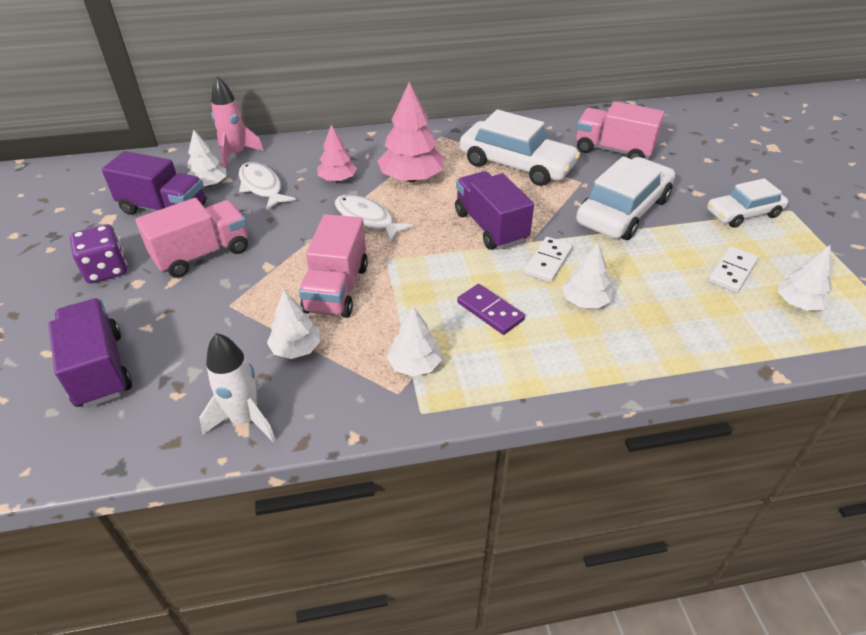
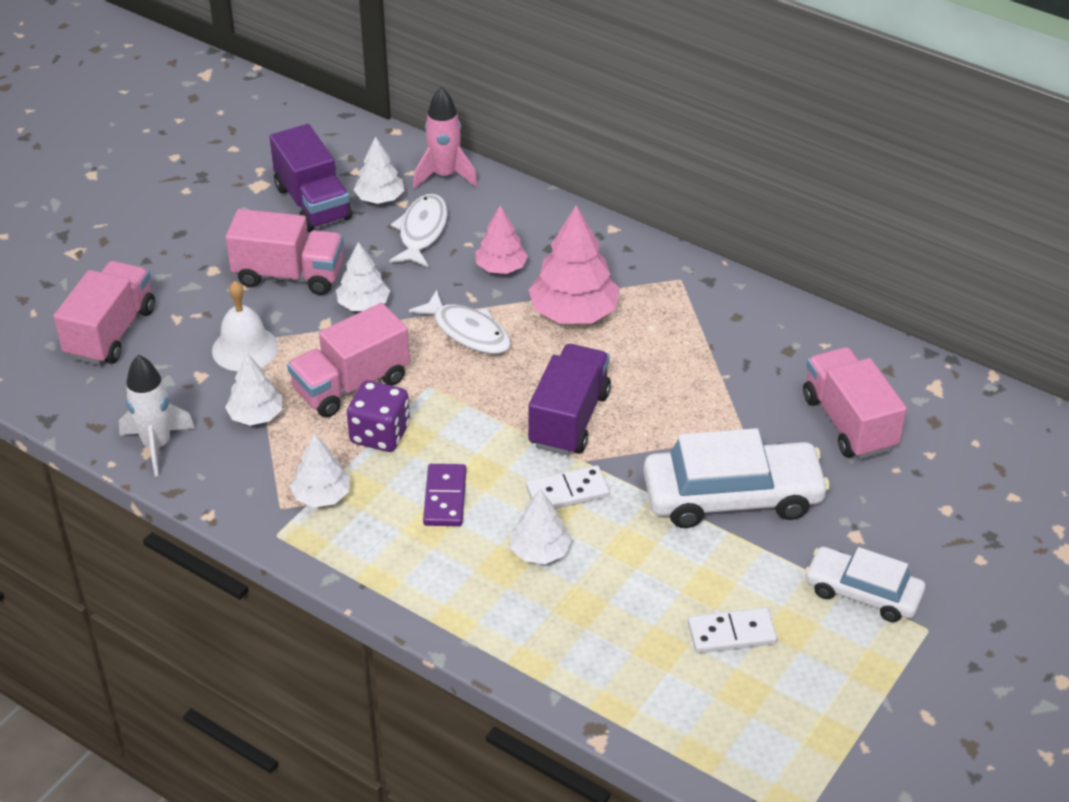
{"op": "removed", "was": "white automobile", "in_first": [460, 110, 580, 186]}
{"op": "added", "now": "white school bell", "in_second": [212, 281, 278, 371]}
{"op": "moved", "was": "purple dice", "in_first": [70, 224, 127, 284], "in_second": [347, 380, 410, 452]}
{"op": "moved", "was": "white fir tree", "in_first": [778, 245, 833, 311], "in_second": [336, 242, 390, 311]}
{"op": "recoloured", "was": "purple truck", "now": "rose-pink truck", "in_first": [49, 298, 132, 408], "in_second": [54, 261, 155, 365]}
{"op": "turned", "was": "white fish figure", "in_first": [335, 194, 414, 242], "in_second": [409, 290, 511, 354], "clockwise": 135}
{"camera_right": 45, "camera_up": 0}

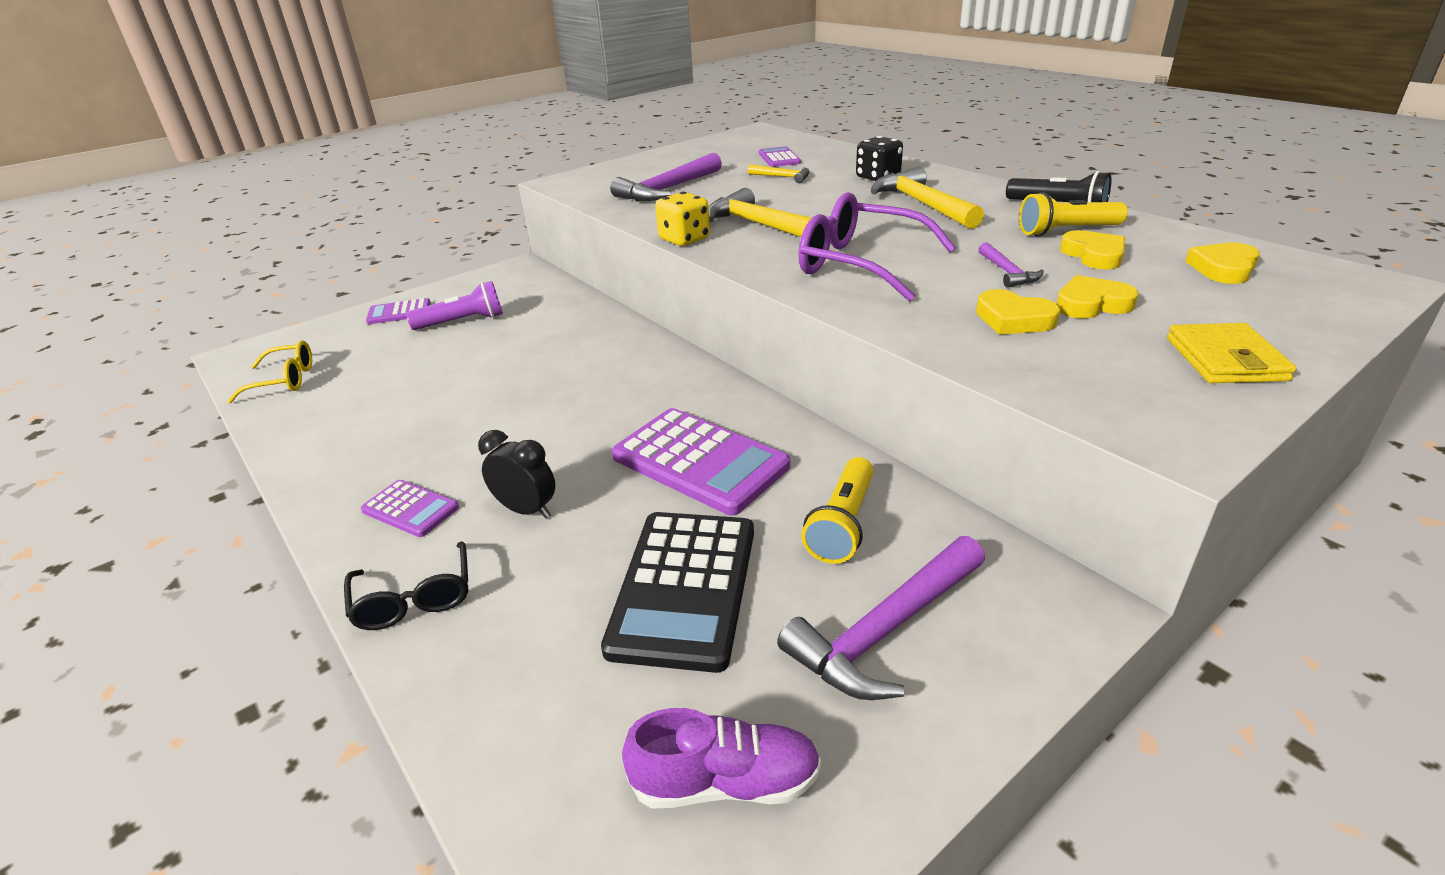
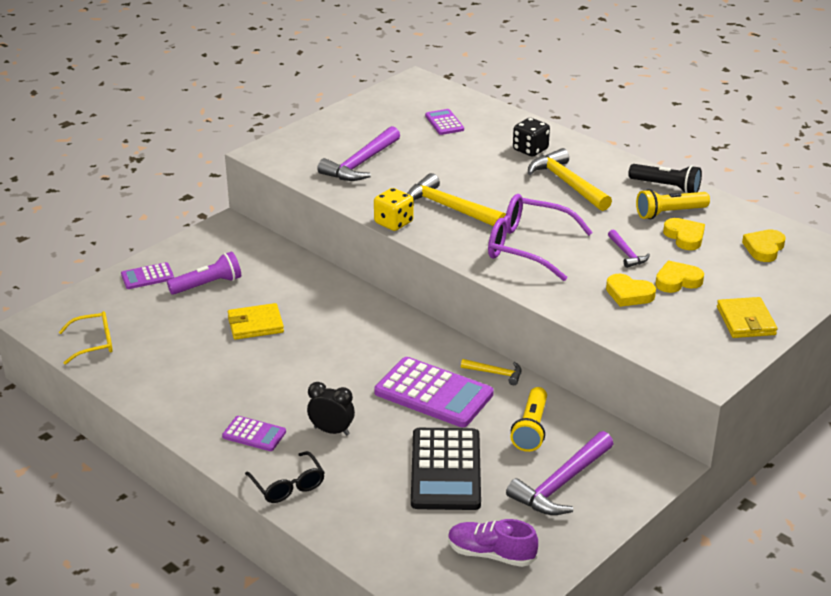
{"op": "added", "now": "golden wallet", "in_second": [228, 303, 284, 340]}
{"op": "moved", "was": "golden claw hammer", "in_first": [748, 164, 810, 183], "in_second": [461, 359, 522, 385]}
{"op": "turned", "was": "purple shoe", "in_first": [622, 708, 821, 809], "in_second": [448, 519, 538, 567], "clockwise": -150}
{"camera_right": -10, "camera_up": 0}

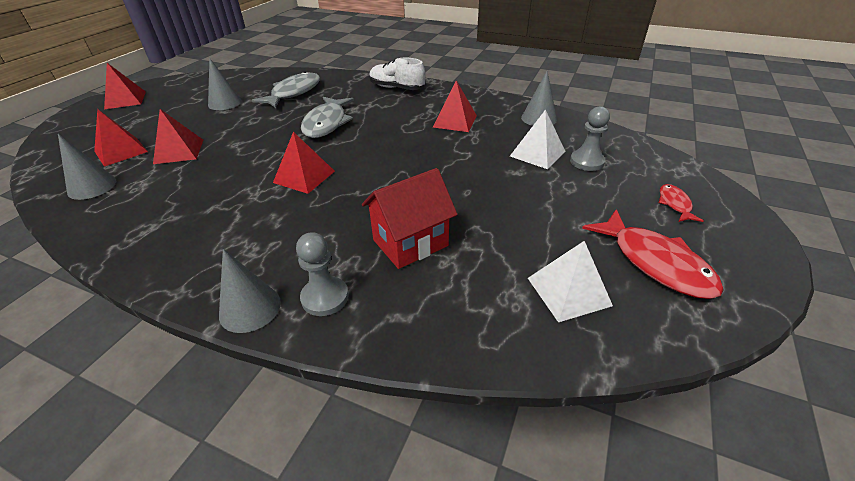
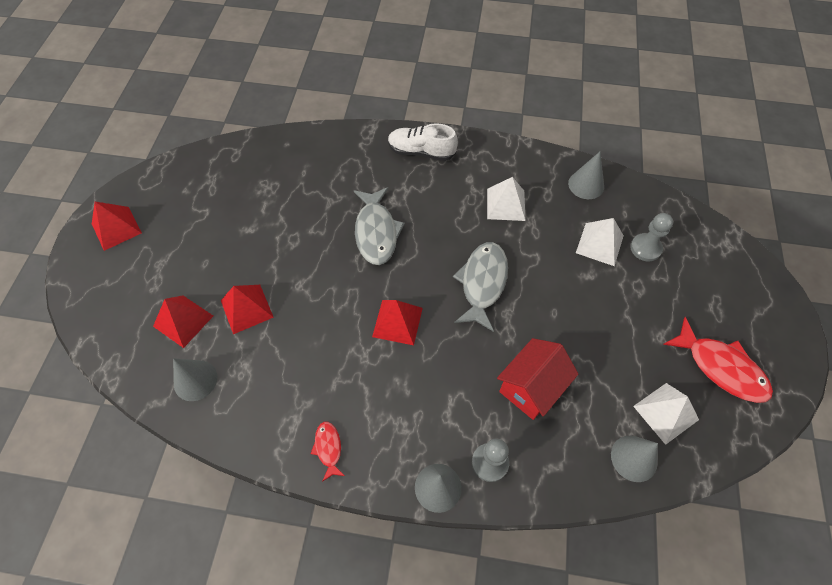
{"op": "moved", "was": "gray cone", "in_first": [208, 58, 242, 110], "in_second": [611, 436, 658, 482]}
{"op": "moved", "was": "gray fish figure", "in_first": [251, 71, 320, 108], "in_second": [453, 242, 508, 332]}
{"op": "moved", "was": "crimson fish figure", "in_first": [658, 184, 703, 222], "in_second": [311, 421, 345, 482]}
{"op": "recoloured", "was": "crimson pyramid shape", "now": "white pyramid shape", "in_first": [433, 81, 477, 132], "in_second": [487, 177, 526, 221]}
{"camera_right": -15, "camera_up": 20}

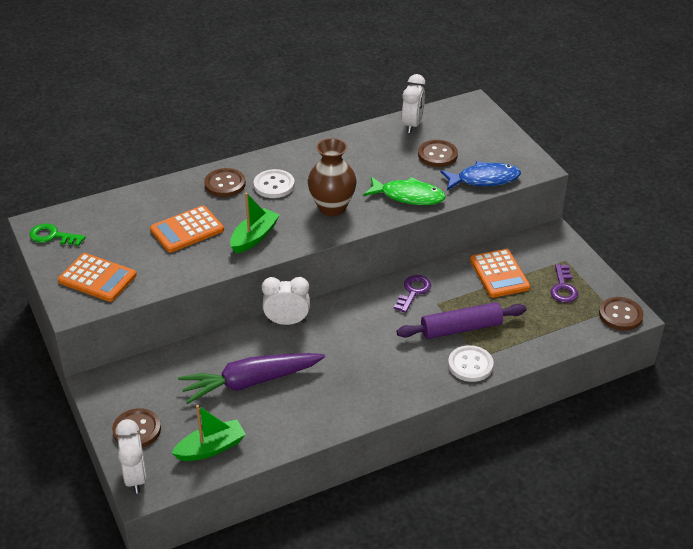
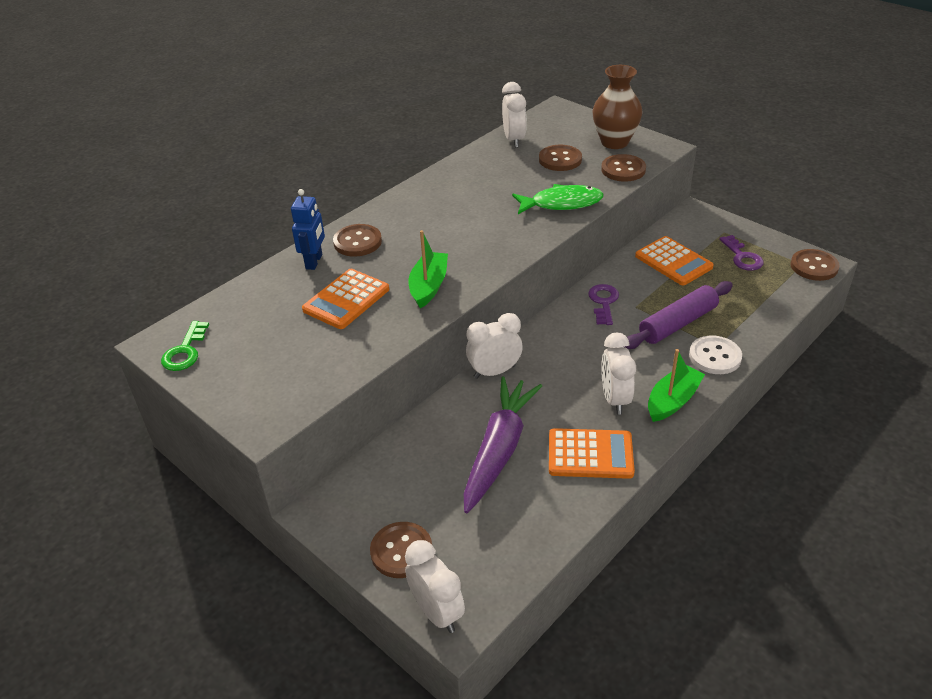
{"op": "removed", "was": "white button", "in_first": [254, 169, 295, 198]}
{"op": "added", "now": "royal blue robot figure", "in_second": [291, 189, 325, 270]}
{"op": "added", "now": "white alarm clock", "in_second": [601, 332, 636, 415]}
{"op": "moved", "was": "orange calculator", "in_first": [58, 253, 137, 302], "in_second": [549, 428, 635, 479]}
{"op": "moved", "was": "emerald sailboat", "in_first": [172, 405, 246, 461], "in_second": [648, 349, 705, 422]}
{"op": "moved", "was": "dark brown vase", "in_first": [308, 138, 357, 216], "in_second": [592, 65, 642, 149]}
{"op": "replaced", "was": "royal blue fish figure", "now": "dark brown button", "in_first": [440, 161, 521, 190], "in_second": [601, 154, 646, 182]}
{"op": "turned", "was": "emerald latchkey", "in_first": [29, 223, 85, 246], "in_second": [161, 321, 209, 371], "clockwise": -75}
{"op": "turned", "was": "purple carrot", "in_first": [178, 353, 325, 404], "in_second": [464, 376, 542, 513], "clockwise": 150}
{"camera_right": -20, "camera_up": 0}

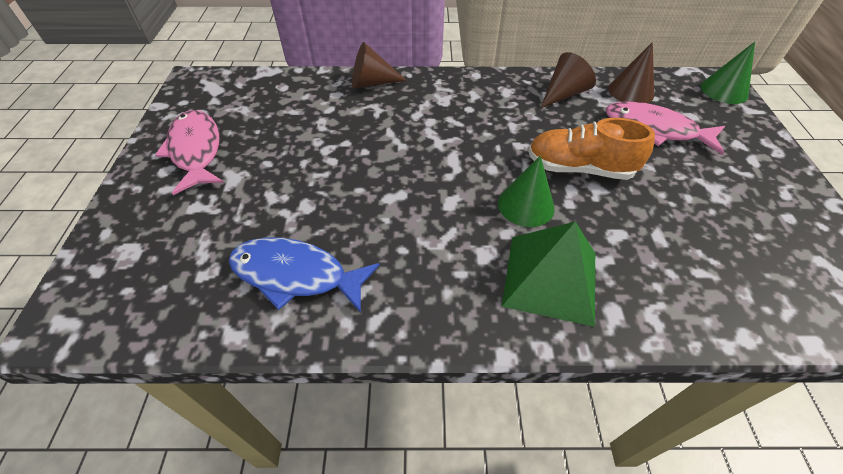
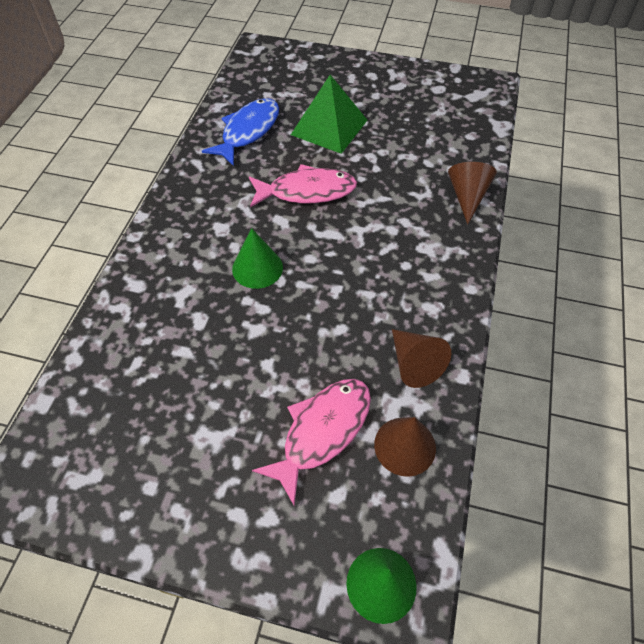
{"op": "removed", "was": "orange shoe", "in_first": [528, 118, 655, 180]}
{"op": "moved", "was": "rose-pink fish figure", "in_first": [155, 110, 224, 195], "in_second": [249, 164, 357, 207]}
{"op": "moved", "was": "emerald pyramid shape", "in_first": [502, 222, 595, 327], "in_second": [291, 75, 367, 154]}
{"camera_right": 105, "camera_up": 5}

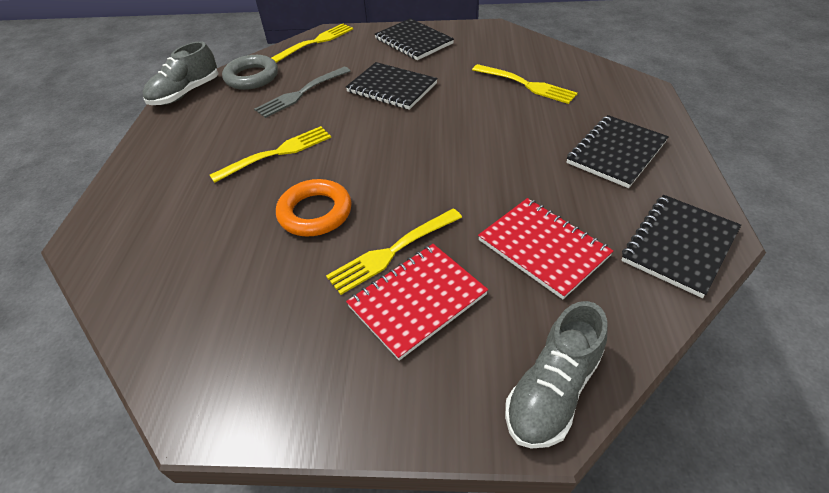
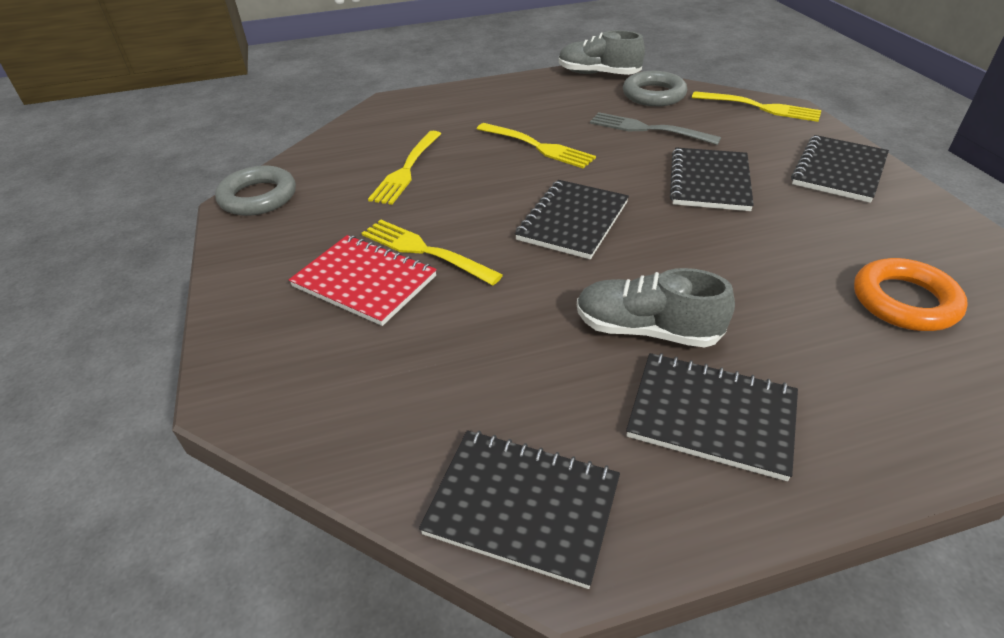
{"op": "removed", "was": "crimson exercise book", "in_first": [478, 198, 613, 299]}
{"op": "added", "now": "gray ring", "in_second": [215, 166, 296, 216]}
{"op": "added", "now": "black exercise book", "in_second": [515, 180, 629, 259]}
{"op": "moved", "was": "orange ring", "in_first": [276, 179, 352, 237], "in_second": [854, 258, 968, 331]}
{"op": "moved", "was": "golden fork", "in_first": [472, 64, 578, 104], "in_second": [368, 131, 441, 205]}
{"op": "moved", "was": "gray shoe", "in_first": [505, 301, 608, 449], "in_second": [577, 268, 735, 347]}
{"camera_right": 70, "camera_up": -5}

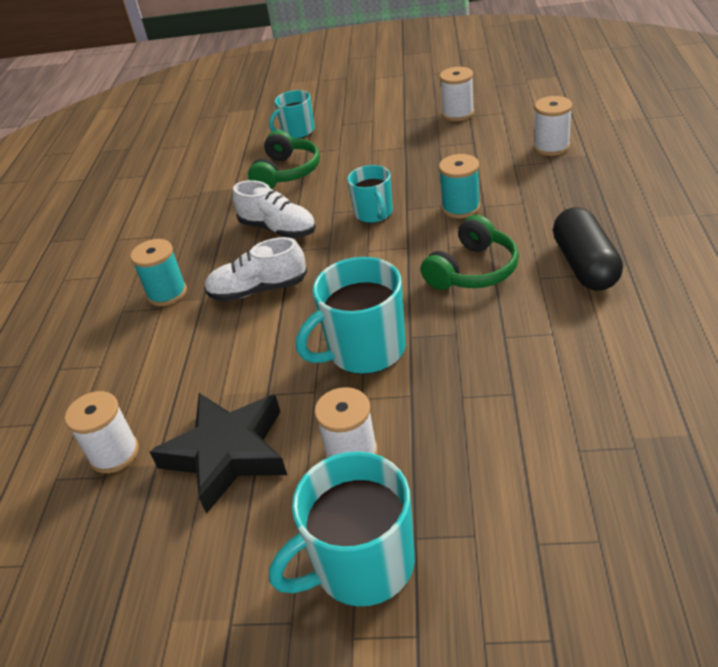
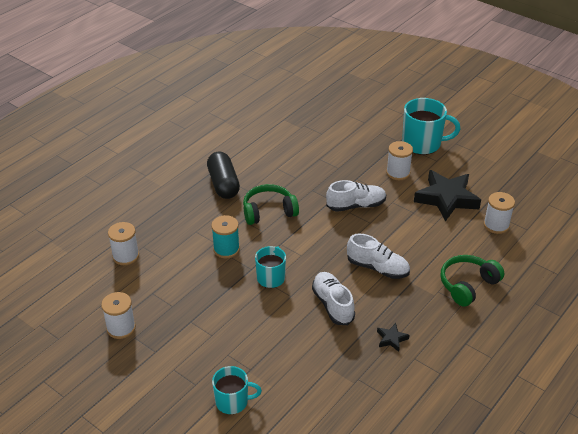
{"op": "removed", "was": "turquoise reel of thread", "in_first": [130, 239, 187, 306]}
{"op": "added", "now": "black star", "in_second": [377, 323, 409, 352]}
{"op": "moved", "was": "emerald over-ear headphones", "in_first": [248, 130, 320, 189], "in_second": [440, 255, 504, 307]}
{"op": "replaced", "was": "turquoise tea mug", "now": "white shoe", "in_first": [296, 257, 406, 374], "in_second": [326, 180, 386, 212]}
{"op": "turned", "was": "black pill", "in_first": [553, 207, 623, 291], "in_second": [207, 152, 240, 199], "clockwise": -45}
{"camera_right": -150, "camera_up": 0}

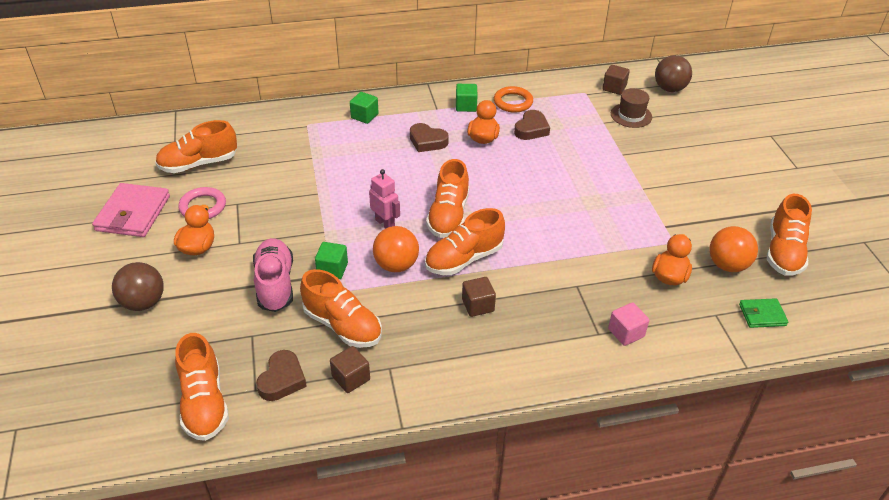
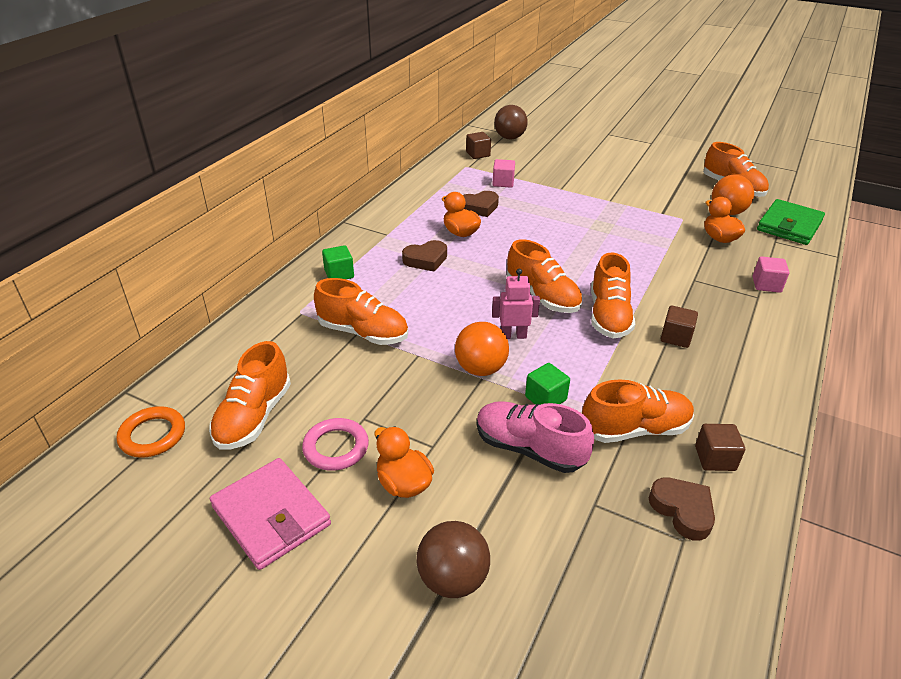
{"op": "removed", "was": "emerald solid cube", "in_first": [456, 84, 478, 112]}
{"op": "removed", "was": "dark brown tall hat", "in_first": [611, 88, 652, 128]}
{"op": "added", "now": "rose-pink solid cube", "in_second": [492, 159, 515, 187]}
{"op": "moved", "was": "orange shoe", "in_first": [175, 333, 229, 441], "in_second": [314, 278, 408, 345]}
{"op": "moved", "was": "orange ball", "in_first": [373, 226, 419, 272], "in_second": [455, 322, 509, 376]}
{"op": "moved", "was": "orange ring", "in_first": [494, 86, 533, 113], "in_second": [116, 406, 185, 458]}
{"op": "turned", "was": "dark brown heart shape", "in_first": [514, 110, 550, 140], "in_second": [463, 191, 499, 217], "clockwise": 90}
{"op": "resized", "was": "emerald wallet", "in_first": [739, 298, 788, 328], "in_second": [757, 199, 825, 245], "ratio": 1.83}
{"camera_right": -50, "camera_up": -5}

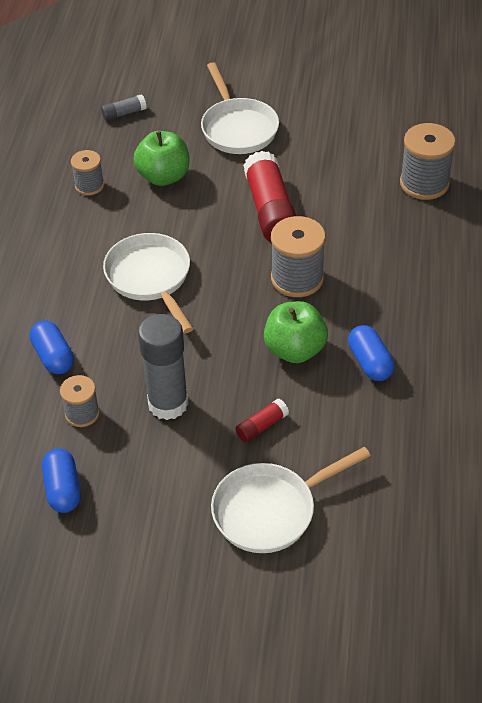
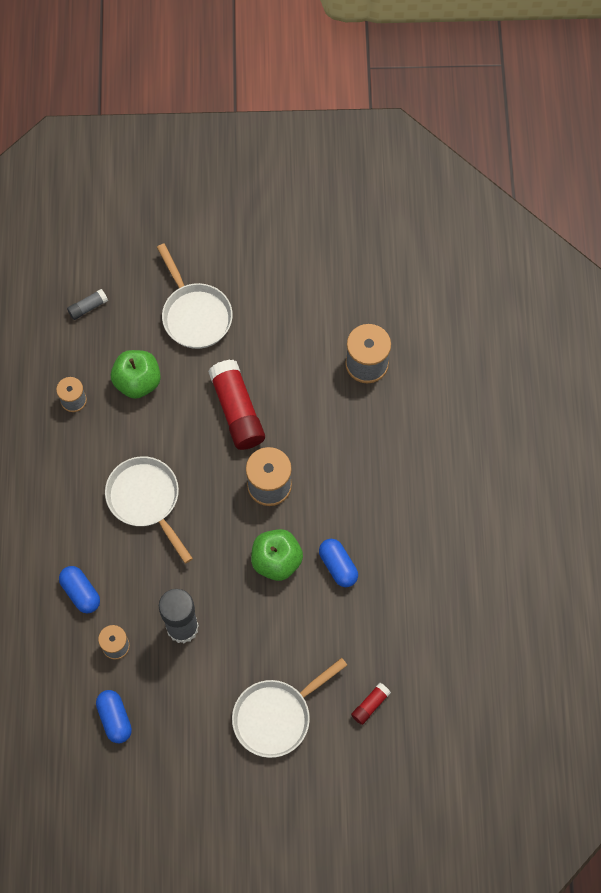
{"op": "moved", "was": "crimson glue", "in_first": [235, 399, 289, 443], "in_second": [351, 683, 391, 725]}
{"camera_right": -10, "camera_up": 20}

